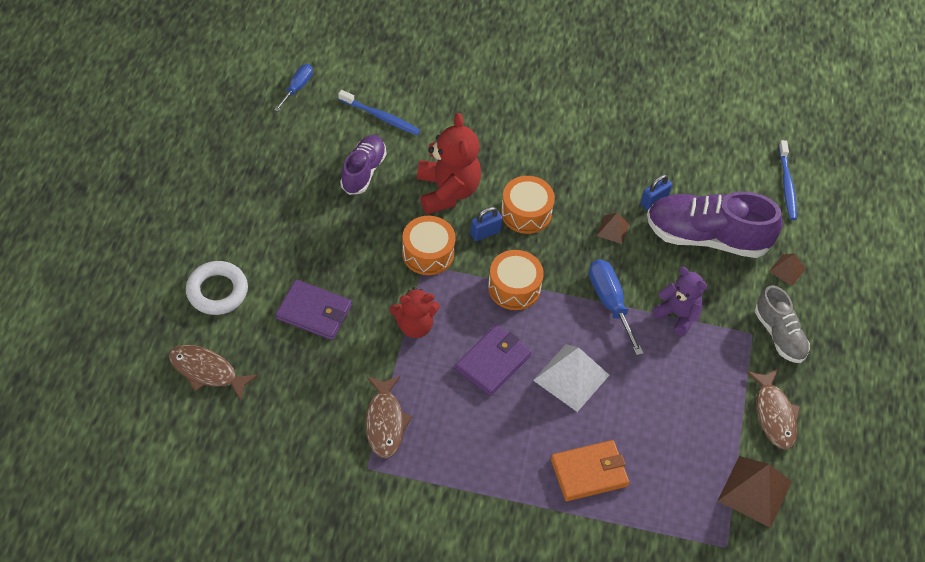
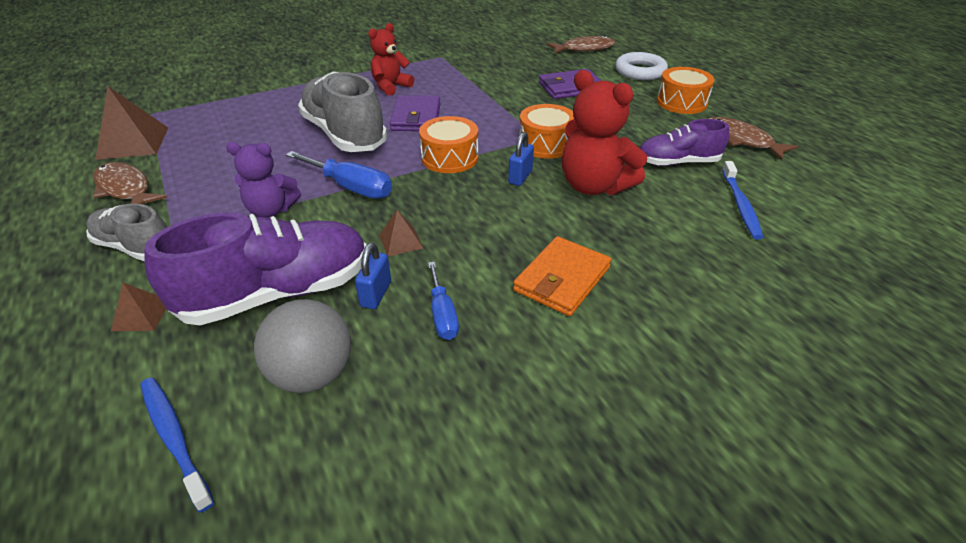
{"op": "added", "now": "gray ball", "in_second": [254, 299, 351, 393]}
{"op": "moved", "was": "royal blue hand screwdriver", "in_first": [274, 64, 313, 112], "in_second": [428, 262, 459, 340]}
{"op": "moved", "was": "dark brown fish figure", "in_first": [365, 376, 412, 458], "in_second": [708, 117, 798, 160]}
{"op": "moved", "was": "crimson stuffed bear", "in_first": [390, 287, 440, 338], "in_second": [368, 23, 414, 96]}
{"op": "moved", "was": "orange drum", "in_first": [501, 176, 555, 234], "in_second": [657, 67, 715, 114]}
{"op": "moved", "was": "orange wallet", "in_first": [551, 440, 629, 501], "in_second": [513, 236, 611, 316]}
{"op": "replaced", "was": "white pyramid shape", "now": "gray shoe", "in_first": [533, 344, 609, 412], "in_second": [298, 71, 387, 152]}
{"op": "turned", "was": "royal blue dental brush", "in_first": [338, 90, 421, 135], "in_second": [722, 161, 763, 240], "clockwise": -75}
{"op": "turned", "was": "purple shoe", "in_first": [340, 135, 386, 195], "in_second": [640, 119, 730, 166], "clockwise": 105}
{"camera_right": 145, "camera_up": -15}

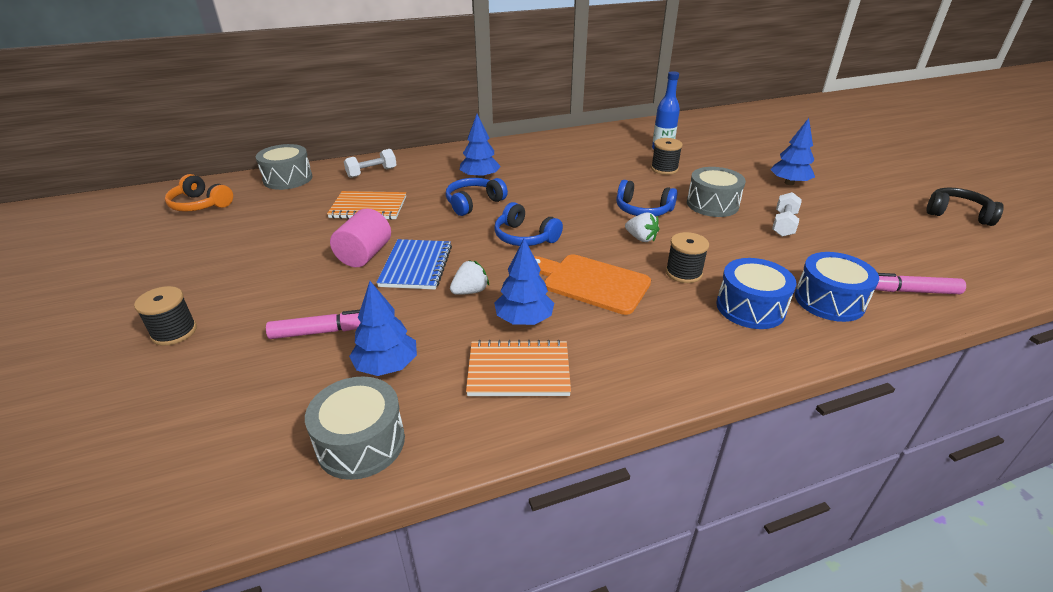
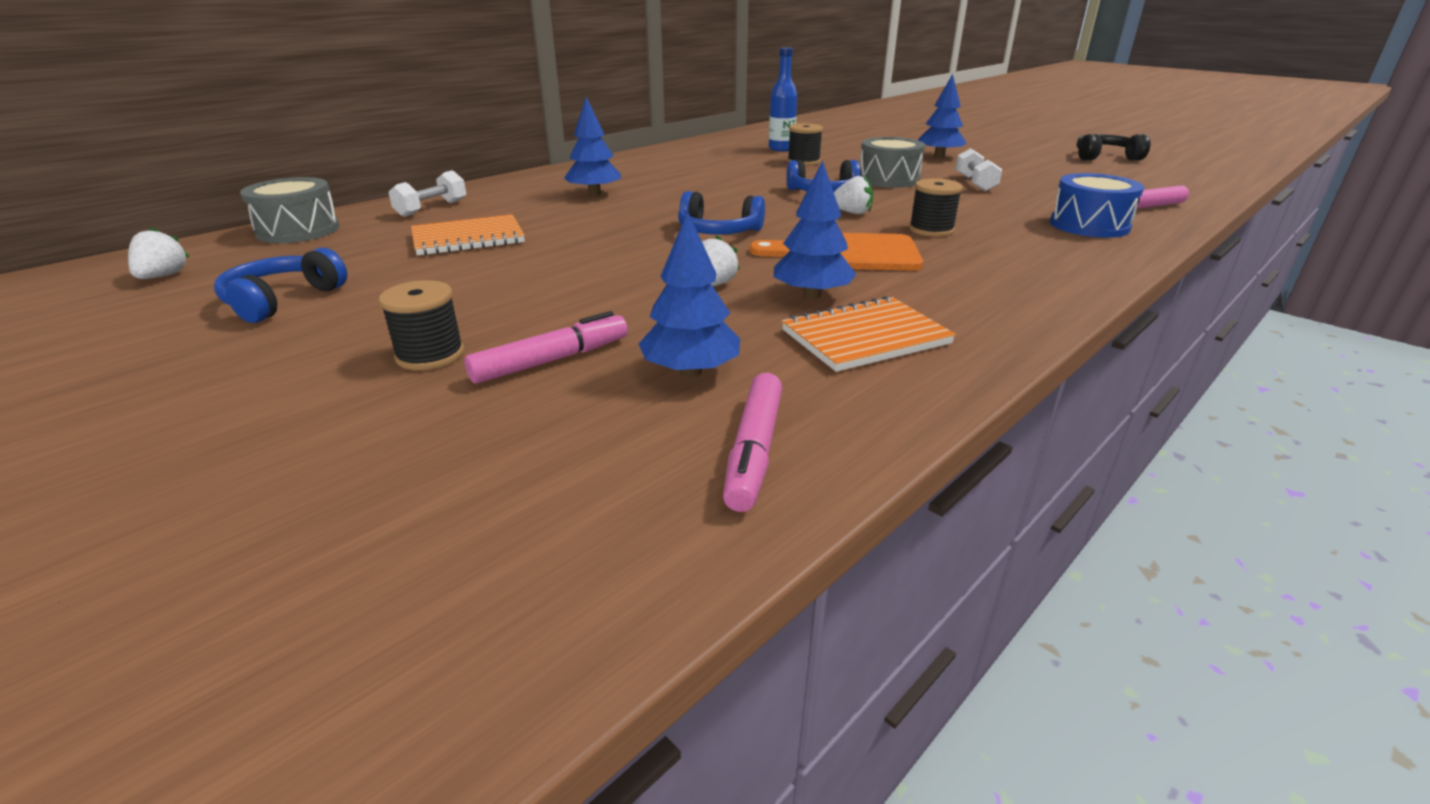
{"op": "removed", "was": "rose-pink solid cylinder", "in_first": [330, 209, 391, 267]}
{"op": "removed", "was": "royal blue exercise book", "in_first": [376, 239, 452, 290]}
{"op": "removed", "was": "royal blue drum", "in_first": [716, 258, 797, 329]}
{"op": "moved", "was": "black reel of thread", "in_first": [134, 286, 197, 346], "in_second": [379, 280, 464, 370]}
{"op": "moved", "was": "royal blue over-ear headphones", "in_first": [446, 178, 508, 216], "in_second": [214, 248, 347, 323]}
{"op": "replaced", "was": "orange over-ear headphones", "now": "white berry", "in_first": [165, 174, 233, 212], "in_second": [128, 227, 190, 279]}
{"op": "replaced", "was": "gray drum", "now": "rose-pink marker pen", "in_first": [305, 376, 405, 480], "in_second": [723, 373, 782, 512]}
{"camera_right": -25, "camera_up": -5}

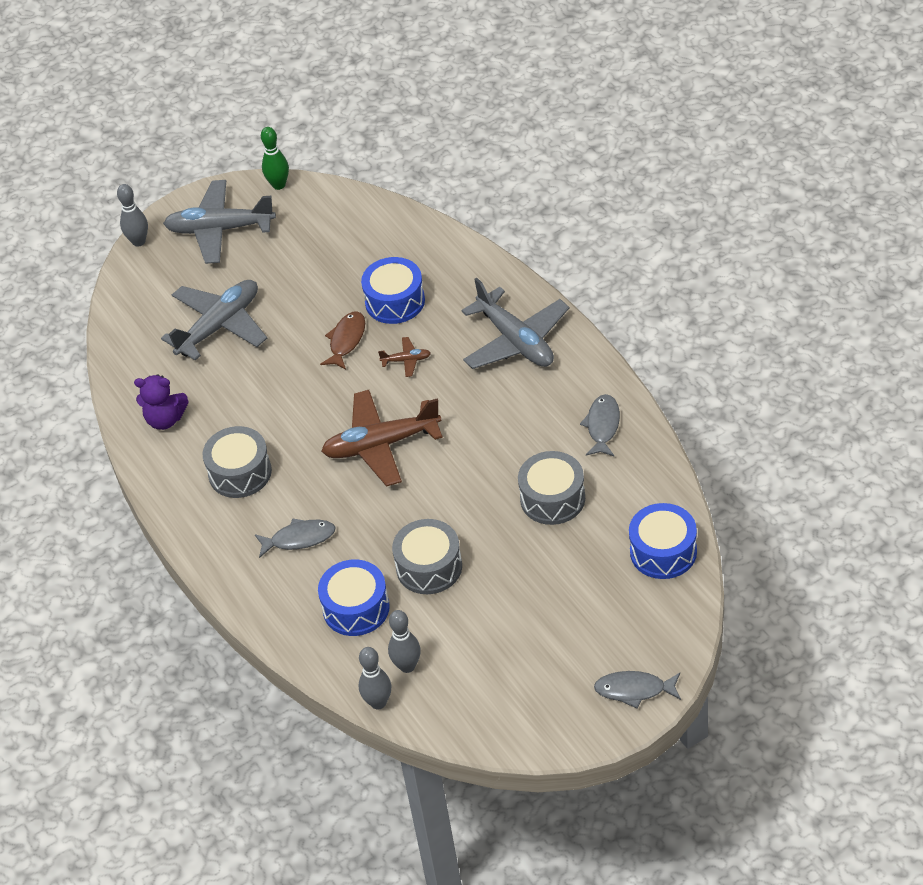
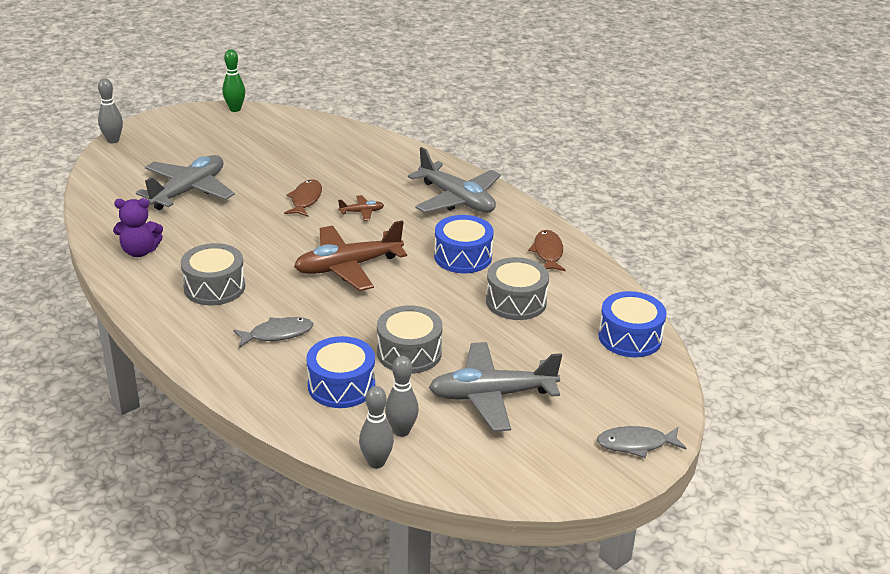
{"op": "moved", "was": "gray toy plane", "in_first": [163, 180, 276, 264], "in_second": [429, 342, 562, 432]}
{"op": "moved", "was": "royal blue drum", "in_first": [361, 257, 425, 324], "in_second": [434, 215, 494, 273]}
{"op": "recoloured", "was": "gray fish figure", "now": "dark brown fish figure", "in_first": [580, 394, 620, 457], "in_second": [528, 230, 566, 271]}
{"camera_right": -15, "camera_up": -15}

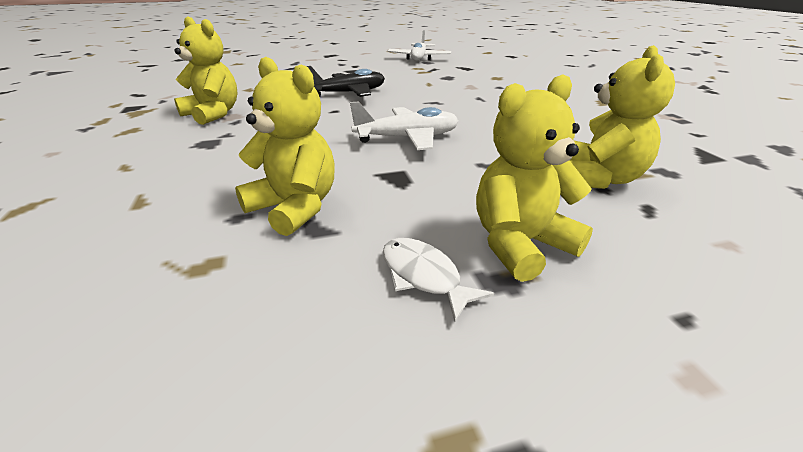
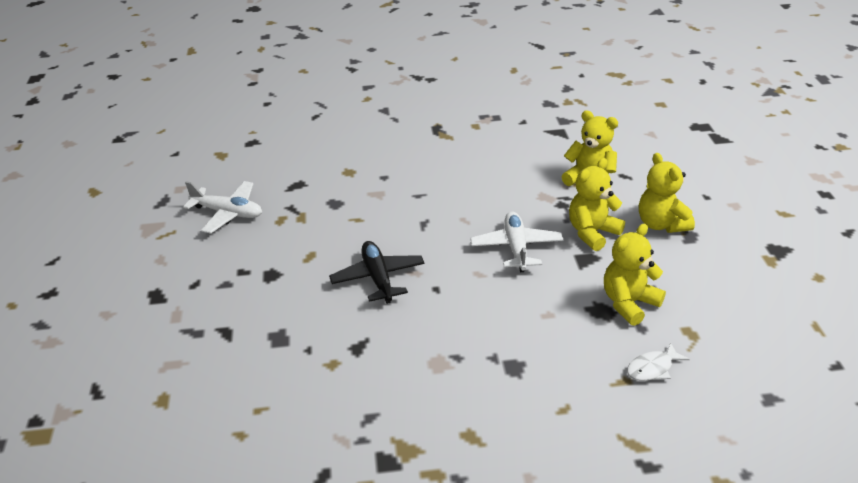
{"op": "moved", "was": "golden stuffed bear", "in_first": [174, 16, 238, 125], "in_second": [569, 158, 625, 251]}
{"op": "moved", "was": "white fish figure", "in_first": [383, 238, 494, 322], "in_second": [627, 342, 690, 381]}
{"camera_right": -80, "camera_up": 5}

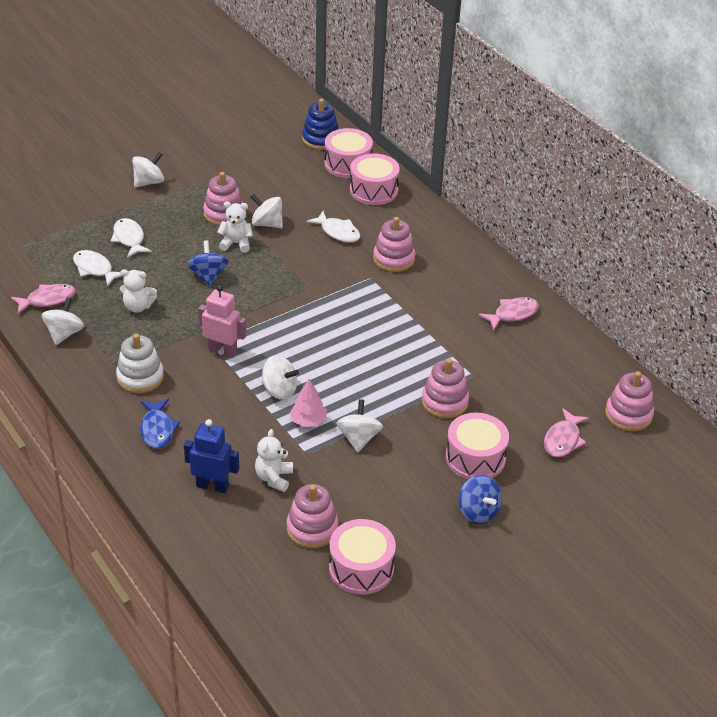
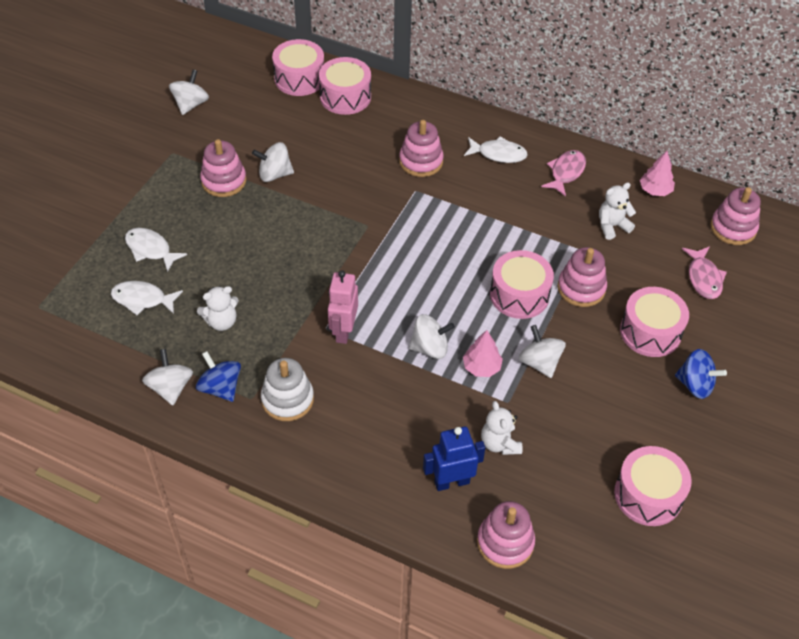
{"op": "removed", "was": "rose-pink fish figure", "in_first": [11, 284, 76, 314]}
{"op": "removed", "was": "royal blue fish figure", "in_first": [140, 399, 180, 449]}
{"op": "removed", "was": "royal blue stacking rings", "in_first": [302, 99, 339, 150]}
{"op": "added", "now": "rose-pink drum", "in_second": [490, 250, 554, 319]}
{"op": "added", "now": "rose-pink fir tree", "in_second": [640, 151, 675, 196]}
{"op": "moved", "was": "white toy top", "in_first": [132, 152, 164, 187], "in_second": [169, 69, 209, 115]}
{"op": "moved", "was": "royal blue toy top", "in_first": [187, 240, 229, 287], "in_second": [196, 351, 241, 402]}
{"op": "moved", "was": "white stuffed bear", "in_first": [217, 201, 253, 253], "in_second": [599, 183, 636, 240]}
{"op": "moved", "was": "rose-pink stacking rings", "in_first": [286, 484, 338, 548], "in_second": [477, 501, 535, 569]}
{"op": "moved", "was": "white fish figure", "in_first": [307, 211, 360, 243], "in_second": [464, 137, 528, 163]}
{"op": "turned", "was": "rose-pink robot figure", "in_first": [199, 285, 246, 358], "in_second": [328, 270, 358, 344], "clockwise": -75}
{"camera_right": -30, "camera_up": 10}

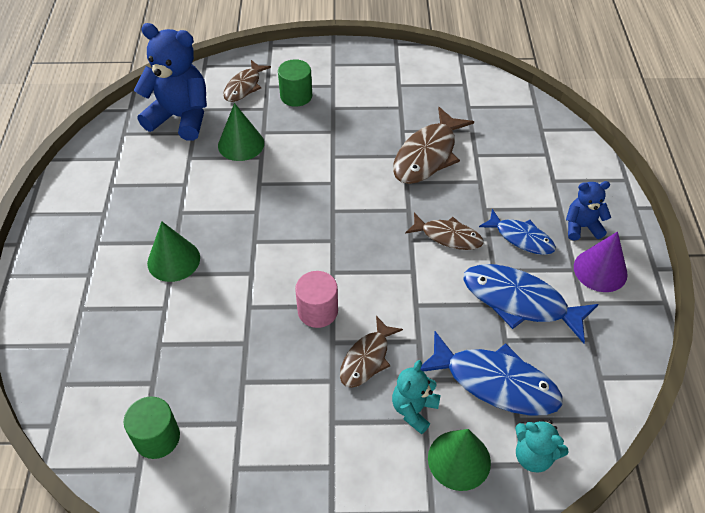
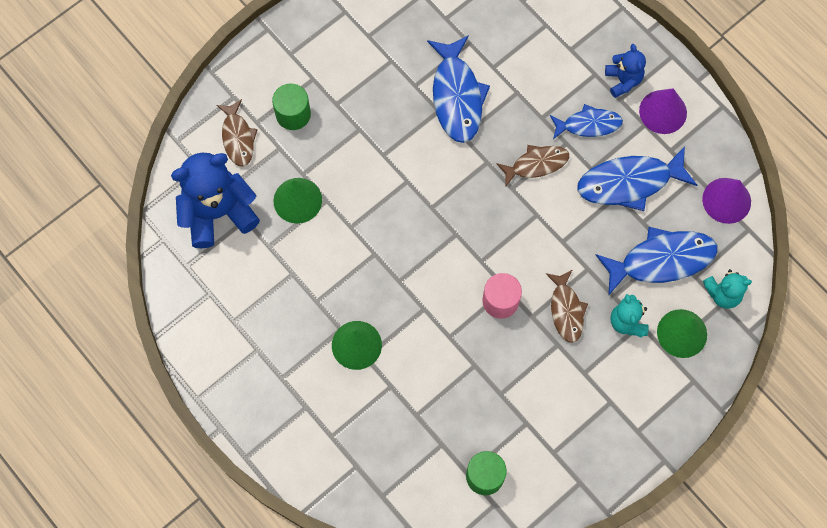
{"op": "added", "now": "purple cone", "in_second": [702, 178, 751, 224]}
{"op": "recoloured", "was": "dark brown fish figure", "now": "royal blue fish figure", "in_first": [393, 107, 474, 184], "in_second": [427, 35, 490, 143]}
{"op": "turned", "was": "royal blue stuffed bear", "in_first": [566, 181, 611, 241], "in_second": [605, 44, 646, 98], "clockwise": 120}
{"camera_right": -40, "camera_up": 20}

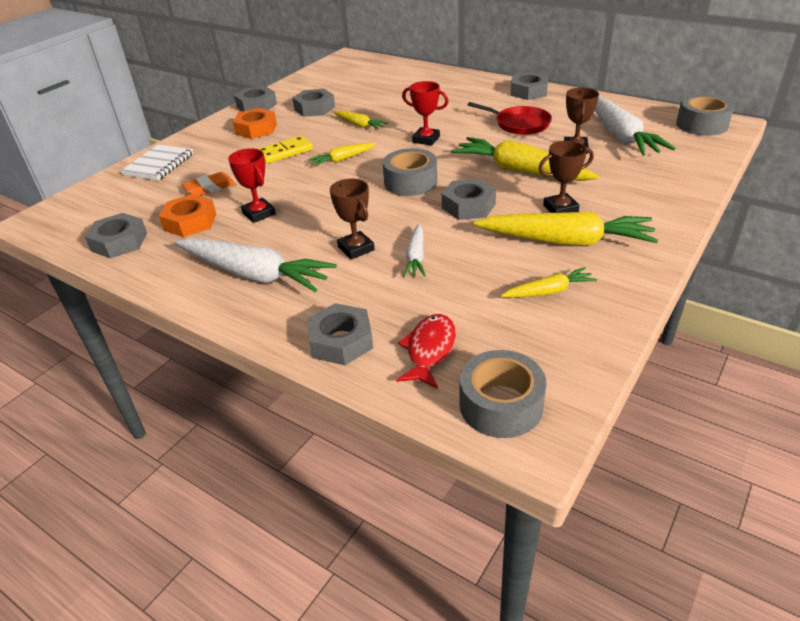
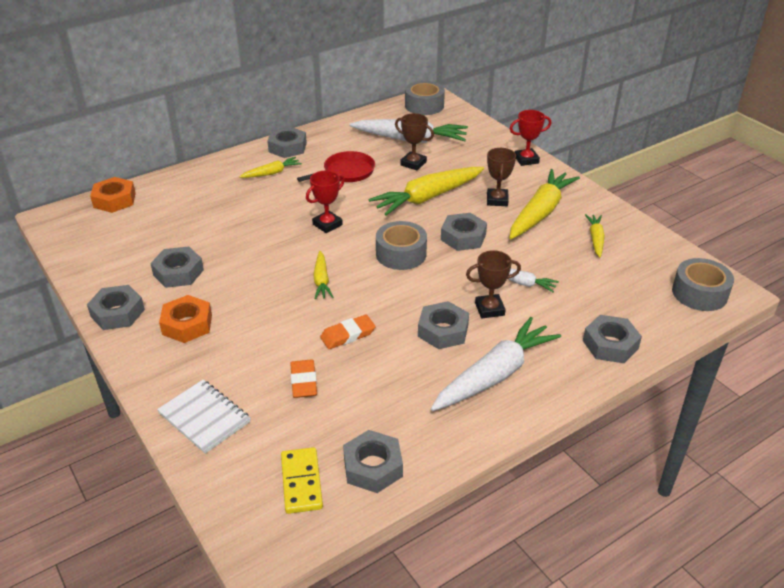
{"op": "removed", "was": "crimson fish figure", "in_first": [396, 314, 456, 389]}
{"op": "added", "now": "orange gum eraser", "in_second": [320, 315, 376, 349]}
{"op": "added", "now": "gray hex nut", "in_second": [418, 301, 469, 349]}
{"op": "moved", "was": "orange hex nut", "in_first": [159, 194, 216, 237], "in_second": [90, 177, 136, 213]}
{"op": "moved", "was": "crimson award cup", "in_first": [228, 148, 276, 223], "in_second": [510, 110, 551, 166]}
{"op": "moved", "was": "golden domino tile", "in_first": [258, 136, 313, 164], "in_second": [281, 447, 323, 514]}
{"op": "moved", "was": "golden carrot", "in_first": [333, 111, 388, 130], "in_second": [239, 157, 302, 178]}
{"camera_right": -70, "camera_up": 0}

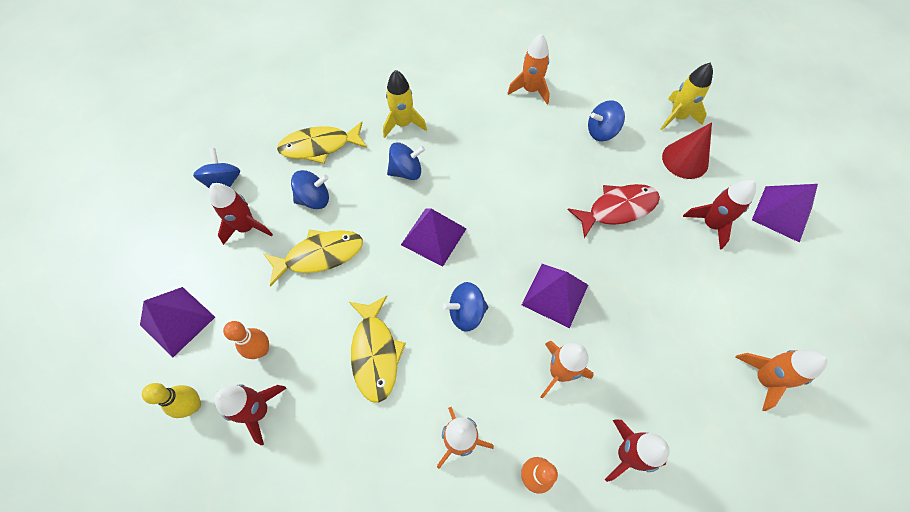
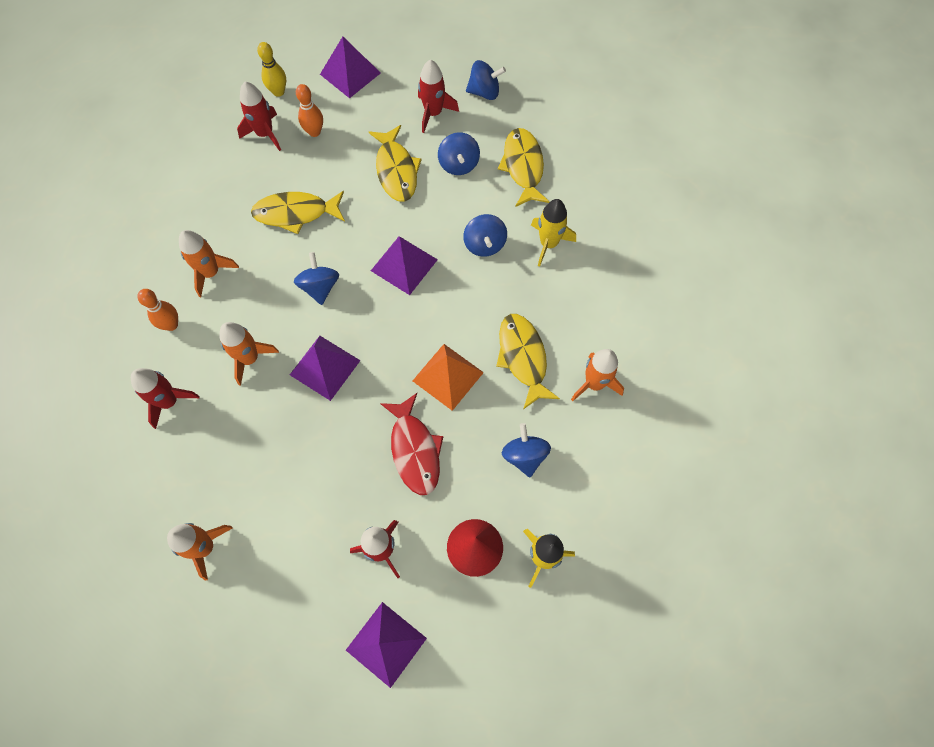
{"op": "added", "now": "orange pyramid shape", "in_second": [413, 344, 484, 411]}
{"op": "added", "now": "golden fish figure", "in_second": [496, 314, 560, 409]}
{"camera_right": 95, "camera_up": 5}

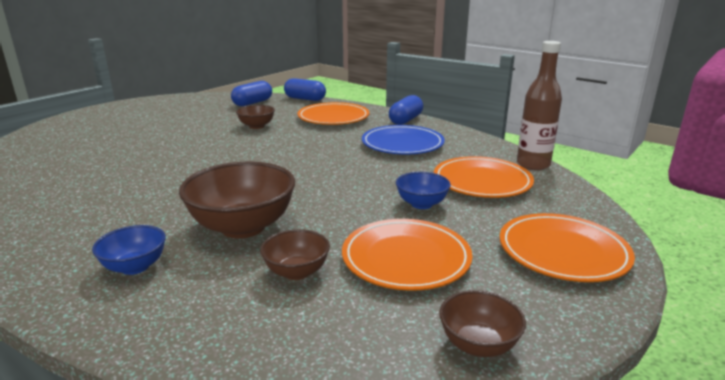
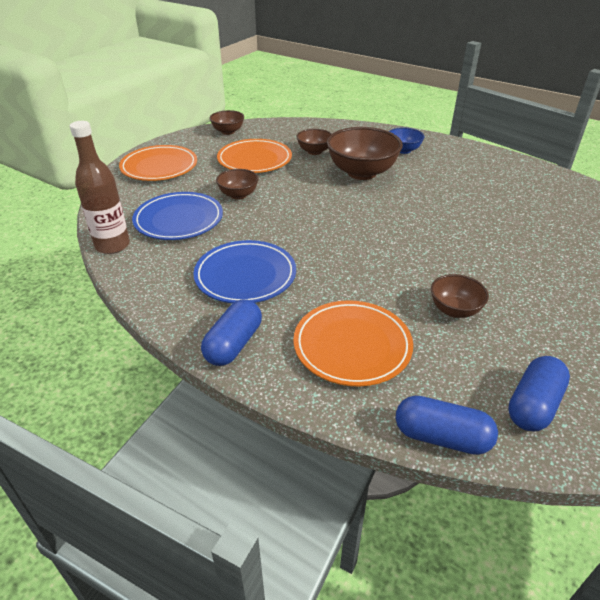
{"op": "recoloured", "was": "royal blue deep dish", "now": "dark brown deep dish", "in_first": [396, 172, 451, 209], "in_second": [216, 169, 259, 200]}
{"op": "recoloured", "was": "orange plate", "now": "royal blue plate", "in_first": [434, 156, 534, 198], "in_second": [132, 192, 223, 240]}
{"camera_right": 175, "camera_up": 15}

